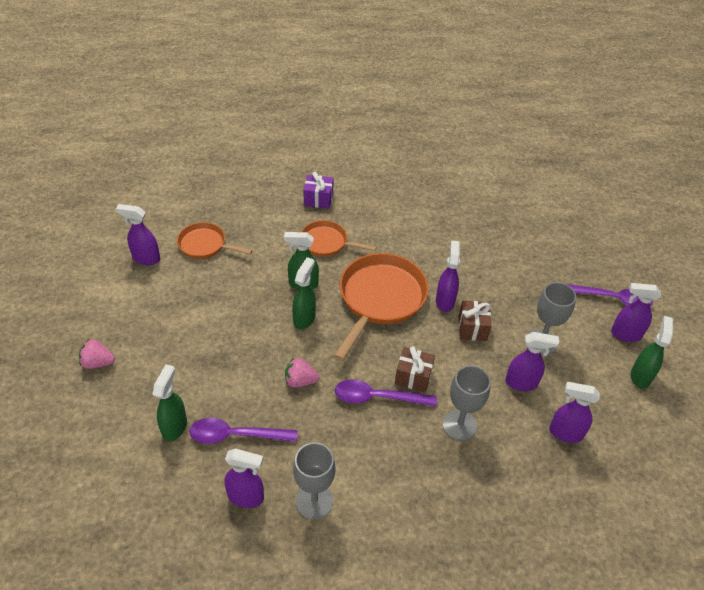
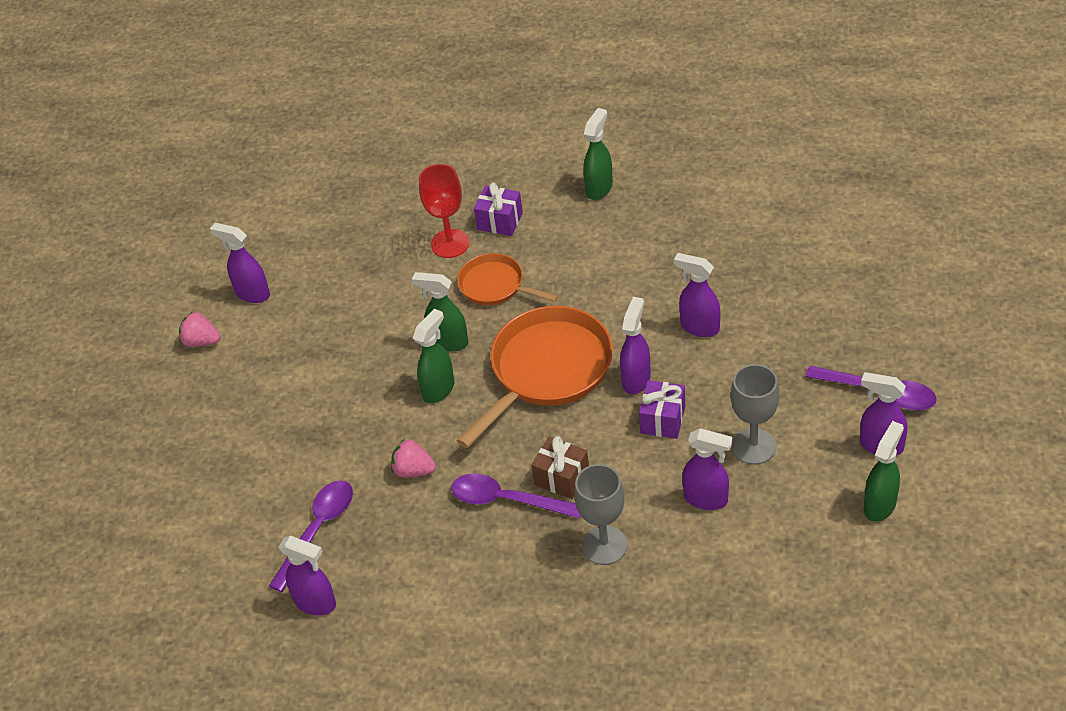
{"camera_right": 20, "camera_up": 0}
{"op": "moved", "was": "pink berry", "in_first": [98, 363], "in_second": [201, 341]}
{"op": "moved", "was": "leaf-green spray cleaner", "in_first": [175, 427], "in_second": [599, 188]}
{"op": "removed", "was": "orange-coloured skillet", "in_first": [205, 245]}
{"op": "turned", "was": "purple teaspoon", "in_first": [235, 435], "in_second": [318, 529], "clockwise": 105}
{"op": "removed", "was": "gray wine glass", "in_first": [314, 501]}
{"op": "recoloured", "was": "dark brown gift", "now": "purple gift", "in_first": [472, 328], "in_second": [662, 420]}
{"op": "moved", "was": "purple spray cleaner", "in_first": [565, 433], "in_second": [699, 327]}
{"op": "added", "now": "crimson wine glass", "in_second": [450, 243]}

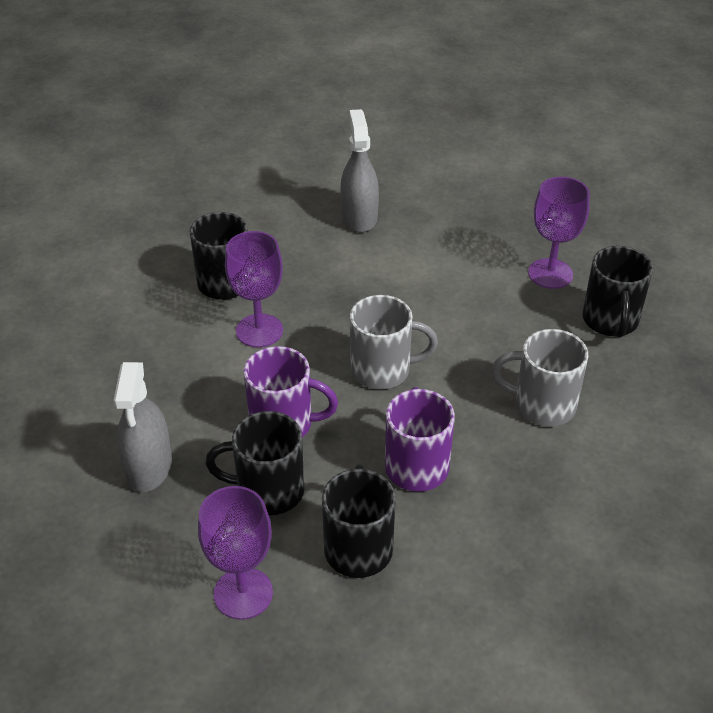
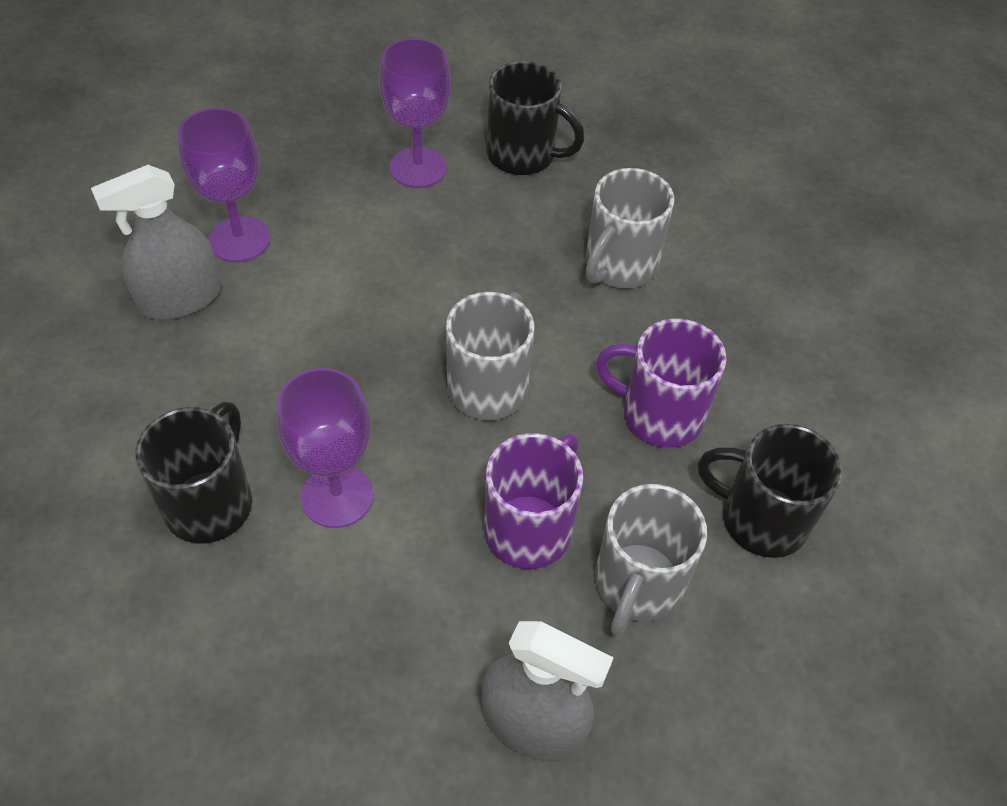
{"camera_right": -70, "camera_up": 10}
{"op": "moved", "was": "purple wine glass", "in_first": [243, 593], "in_second": [239, 239]}
{"op": "recoloured", "was": "black coffee mug", "now": "gray coffee mug", "in_first": [268, 491], "in_second": [637, 585]}
{"op": "turned", "was": "gray spray cleaner", "in_first": [359, 217], "in_second": [180, 298], "clockwise": -45}

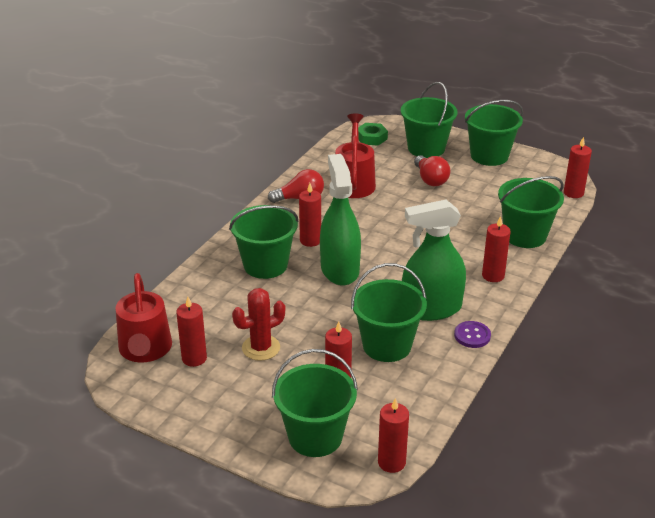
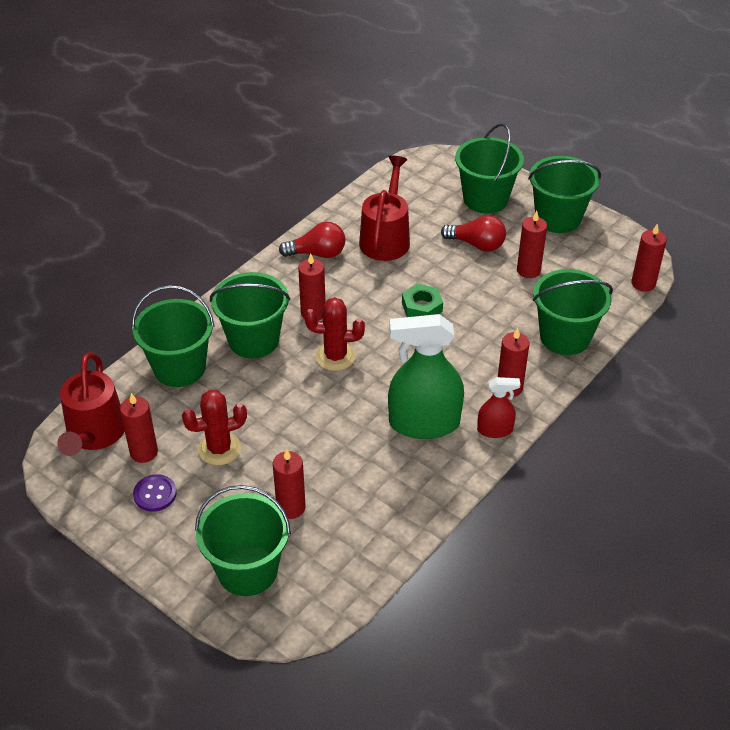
{"camera_right": 10, "camera_up": 10}
{"op": "replaced", "was": "leaf-green spray cleaner", "now": "crimson prickly plant", "in_first": [340, 269], "in_second": [335, 356]}
{"op": "moved", "was": "leaf-green sand bucket", "in_first": [387, 345], "in_second": [179, 368]}
{"op": "moved", "was": "leaf-green hexagon nut", "in_first": [371, 138], "in_second": [422, 307]}
{"op": "moved", "was": "crimson candle", "in_first": [391, 462], "in_second": [528, 270]}
{"op": "turned", "was": "crimson bulb", "in_first": [430, 179], "in_second": [477, 244], "clockwise": -60}
{"op": "moved", "was": "purple shirt button", "in_first": [472, 335], "in_second": [155, 494]}
{"op": "added", "now": "crimson spray cleaner", "in_second": [495, 430]}

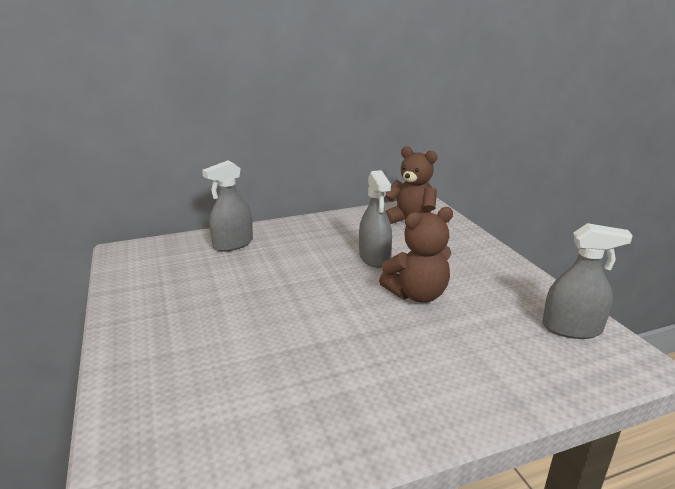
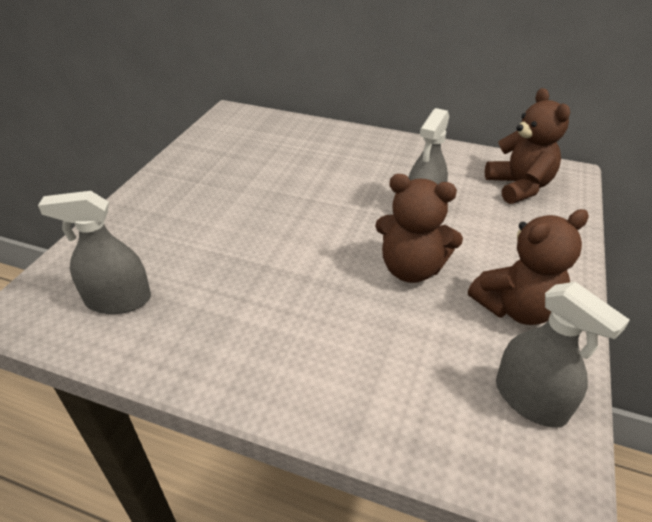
{"camera_right": 40, "camera_up": 15}
{"op": "moved", "was": "gray spray cleaner", "in_first": [233, 244], "in_second": [118, 300]}
{"op": "added", "now": "dark brown stuffed bear", "in_second": [516, 308]}

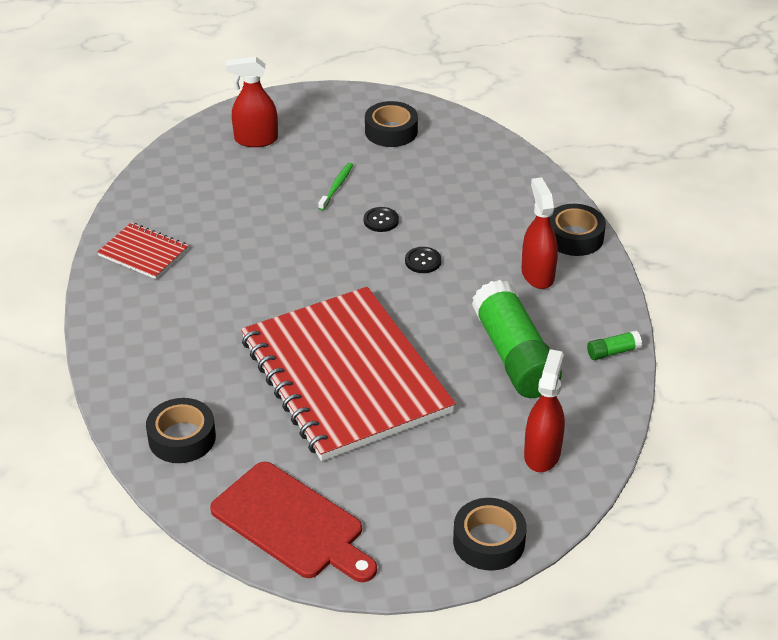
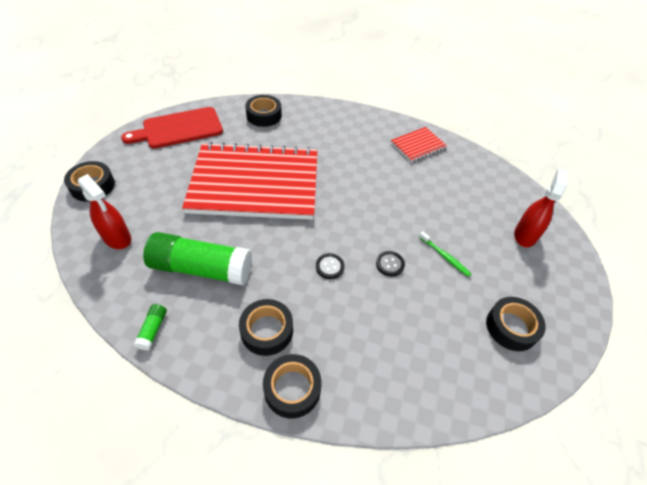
{"camera_right": 115, "camera_up": 10}
{"op": "replaced", "was": "crimson spray cleaner", "now": "black sticky tape", "in_first": [537, 274], "in_second": [267, 330]}

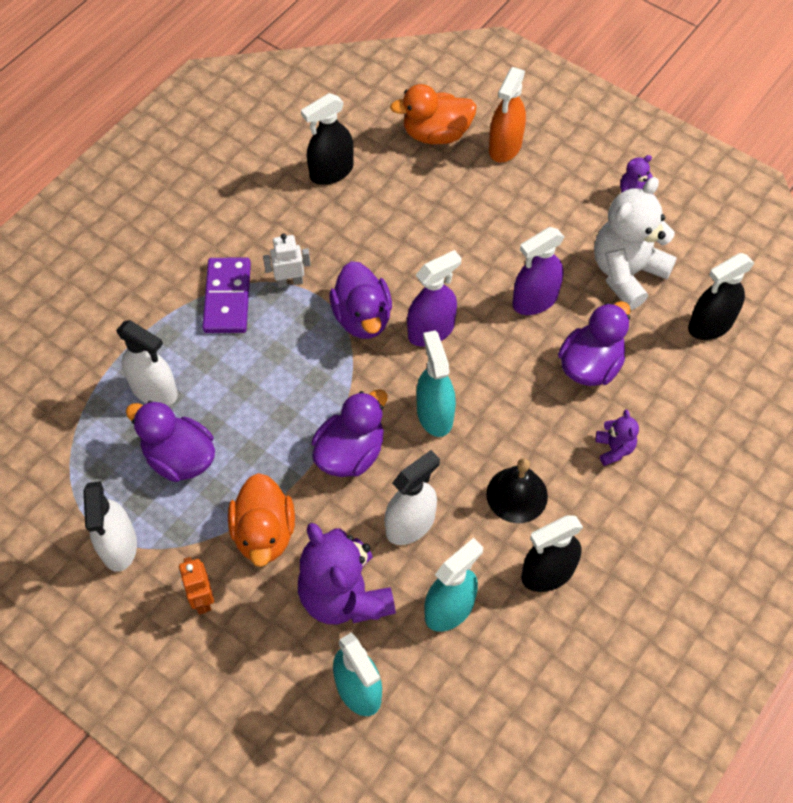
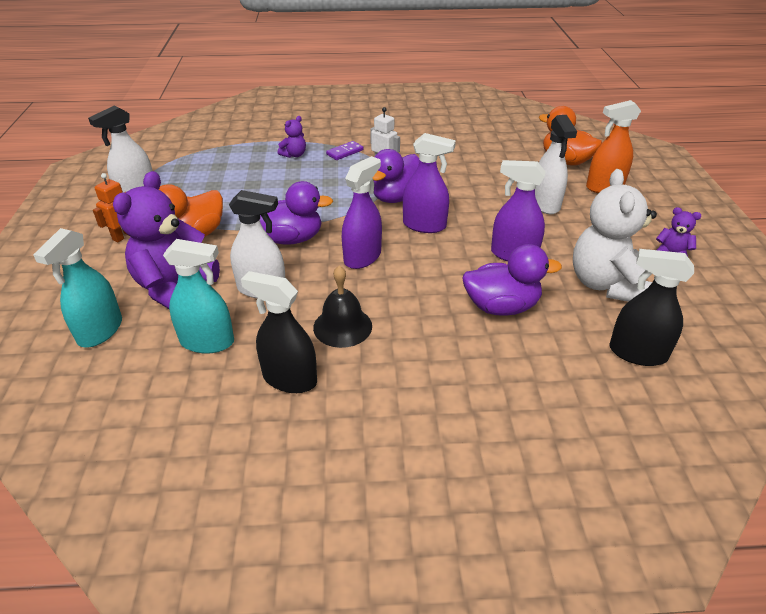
{"camera_right": 50, "camera_up": -20}
{"op": "moved", "was": "snow-white spray cleaner", "in_first": [154, 390], "in_second": [545, 204]}
{"op": "removed", "was": "purple duck", "in_first": [180, 458]}
{"op": "resized", "was": "purple domino piece", "in_first": [227, 298], "in_second": [345, 152], "ratio": 0.56}
{"op": "removed", "was": "black spray cleaner", "in_first": [331, 172]}
{"op": "recoloured", "was": "turquoise spray cleaner", "now": "purple spray cleaner", "in_first": [434, 414], "in_second": [362, 257]}
{"op": "turned", "was": "snow-white stuffed bear", "in_first": [626, 273], "in_second": [605, 284], "clockwise": -90}
{"op": "moved", "was": "purple stuffed bear", "in_first": [614, 449], "in_second": [294, 155]}

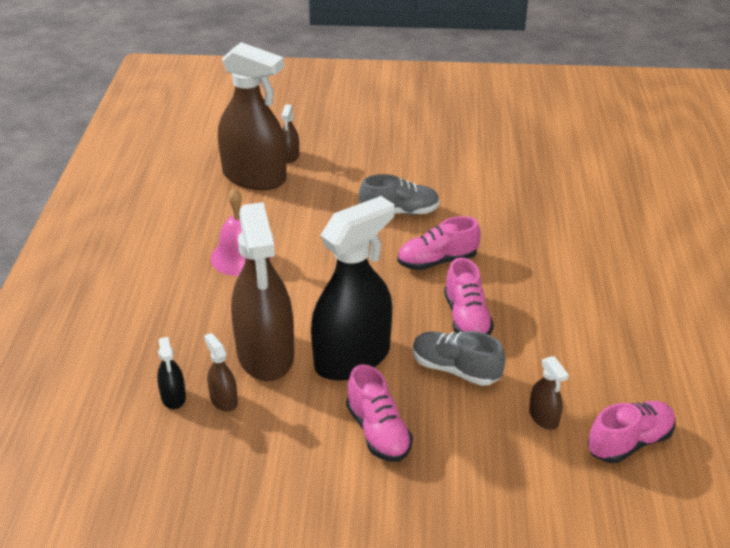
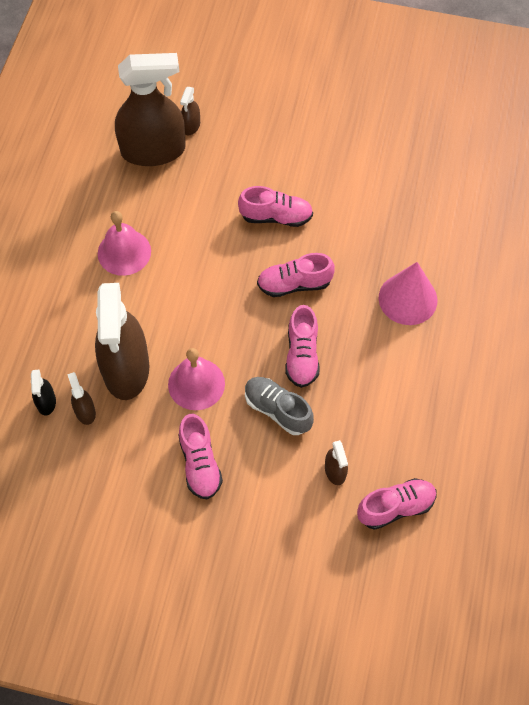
{"camera_right": 10, "camera_up": 25}
{"op": "turned", "was": "dark brown spray cleaner", "in_first": [254, 177], "in_second": [153, 150], "clockwise": -45}
{"op": "replaced", "was": "black spray cleaner", "now": "pink school bell", "in_first": [352, 358], "in_second": [196, 384]}
{"op": "recoloured", "was": "gray shoe", "now": "pink shoe", "in_first": [399, 212], "in_second": [276, 217]}
{"op": "added", "now": "pink cone shape", "in_second": [408, 299]}

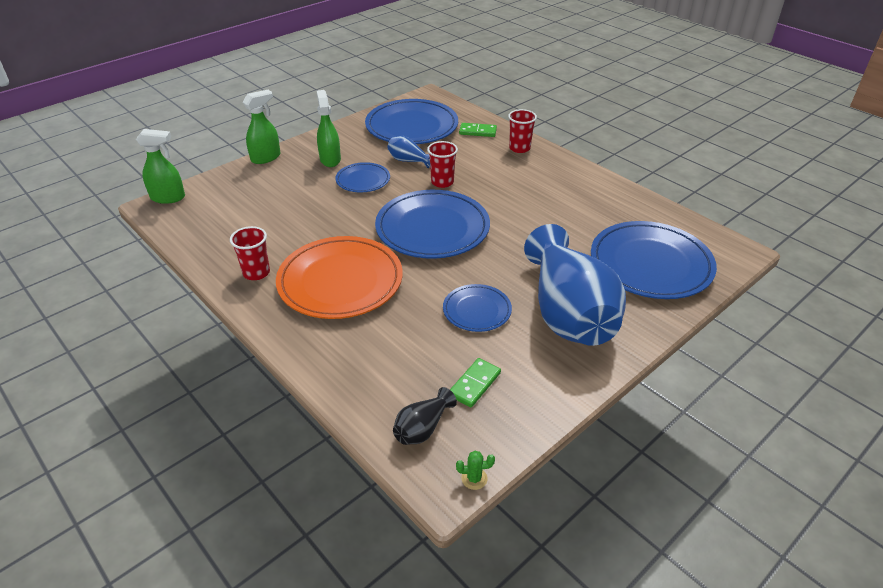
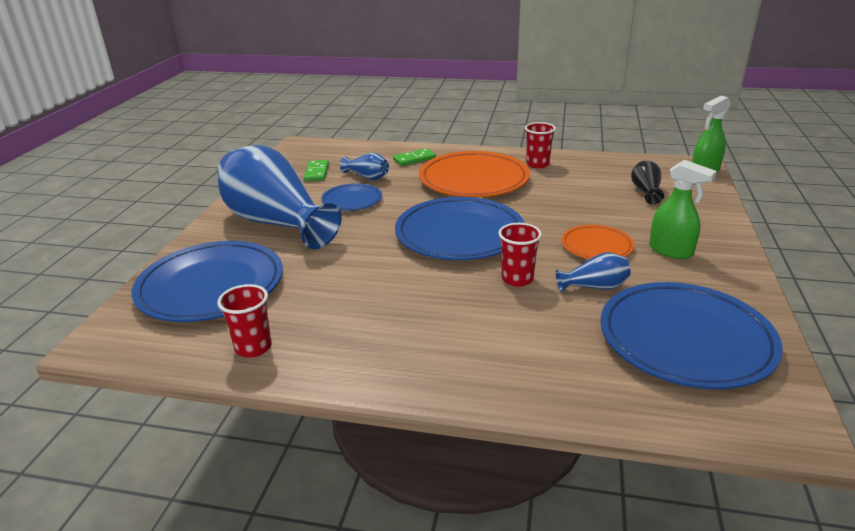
{"camera_right": 145, "camera_up": -10}
{"op": "removed", "was": "leaf-green spray cleaner", "in_first": [266, 157]}
{"op": "recoloured", "was": "blue plate", "now": "orange-coloured plate", "in_first": [363, 180], "in_second": [596, 246]}
{"op": "moved", "was": "black tall vase", "in_first": [422, 428], "in_second": [646, 191]}
{"op": "removed", "was": "leaf-green prickly plant", "in_first": [474, 478]}
{"op": "moved", "was": "leaf-green domino piece", "in_first": [477, 131], "in_second": [414, 159]}
{"op": "moved", "was": "crimson beaker", "in_first": [519, 148], "in_second": [253, 347]}
{"op": "added", "now": "blue tall vase", "in_second": [367, 177]}

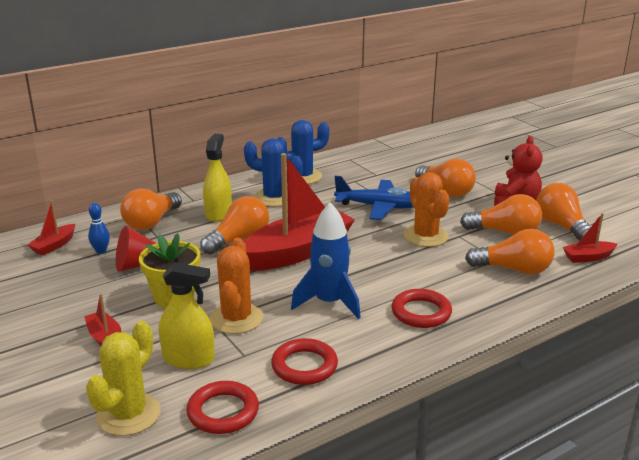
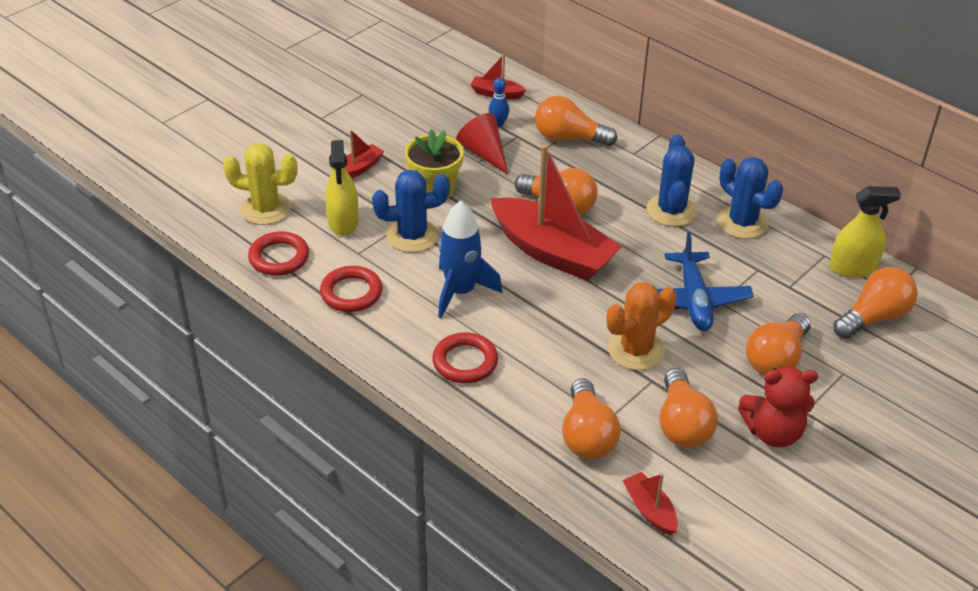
{"camera_right": 75, "camera_up": 15}
{"op": "moved", "was": "yellow spray cleaner", "in_first": [218, 213], "in_second": [853, 268]}
{"op": "recoloured", "was": "orange-coloured prickly plant", "now": "blue prickly plant", "in_first": [236, 318], "in_second": [412, 236]}
{"op": "moved", "was": "orange-coloured bulb", "in_first": [561, 226], "in_second": [873, 317]}

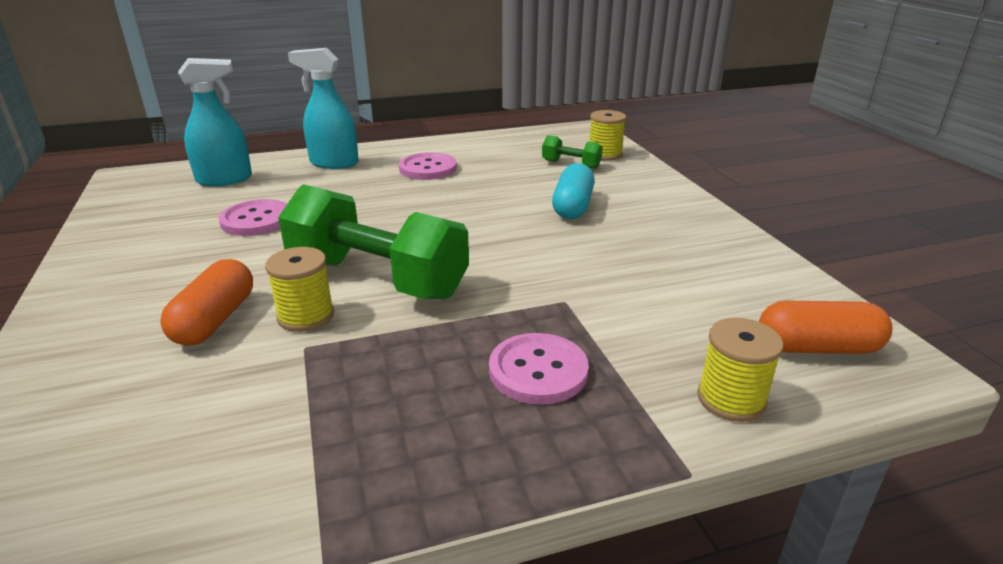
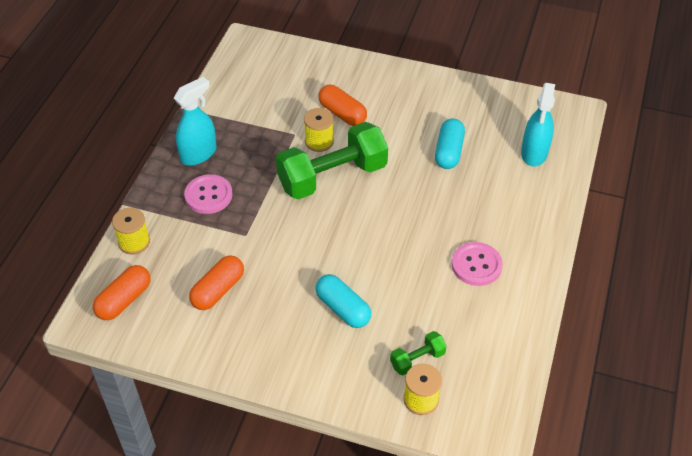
{"camera_right": 125, "camera_up": 20}
{"op": "replaced", "was": "pink shirt button", "now": "turquoise pill shape", "in_first": [256, 220], "in_second": [448, 152]}
{"op": "moved", "was": "turquoise spray cleaner", "in_first": [333, 163], "in_second": [199, 154]}
{"op": "added", "now": "orange-coloured pill shape", "in_second": [218, 290]}

